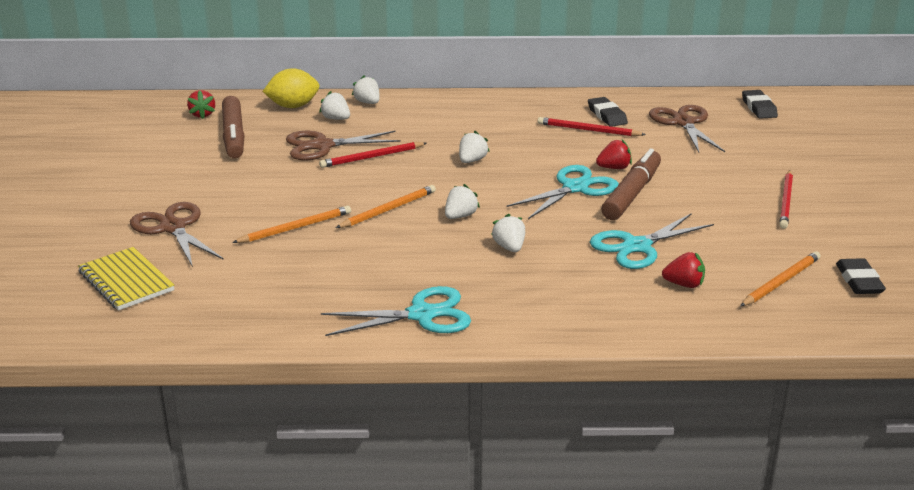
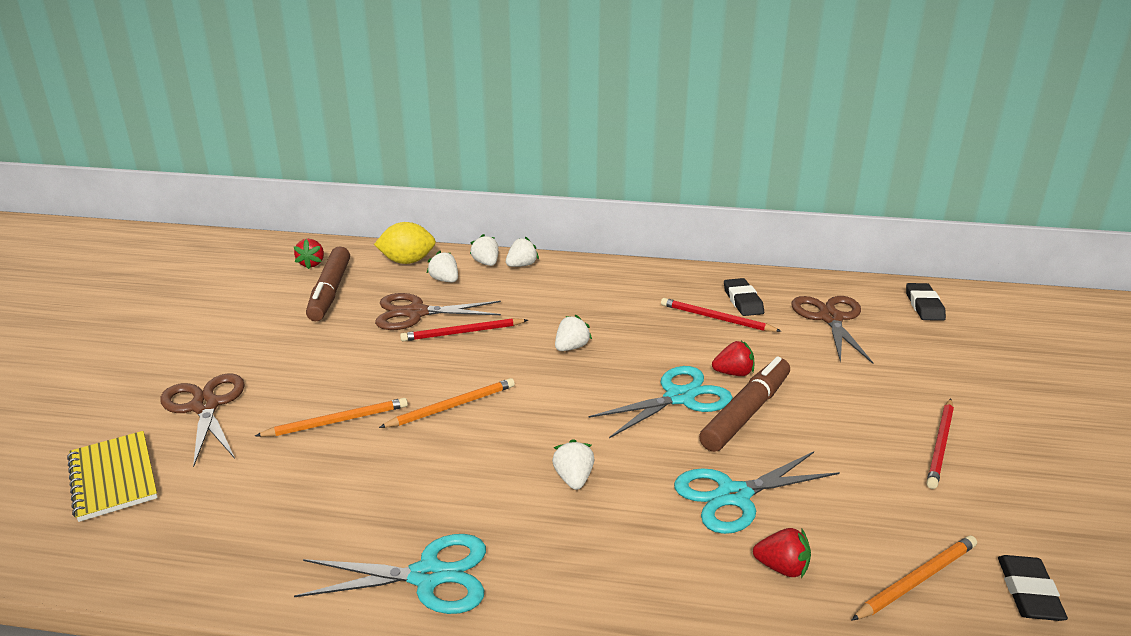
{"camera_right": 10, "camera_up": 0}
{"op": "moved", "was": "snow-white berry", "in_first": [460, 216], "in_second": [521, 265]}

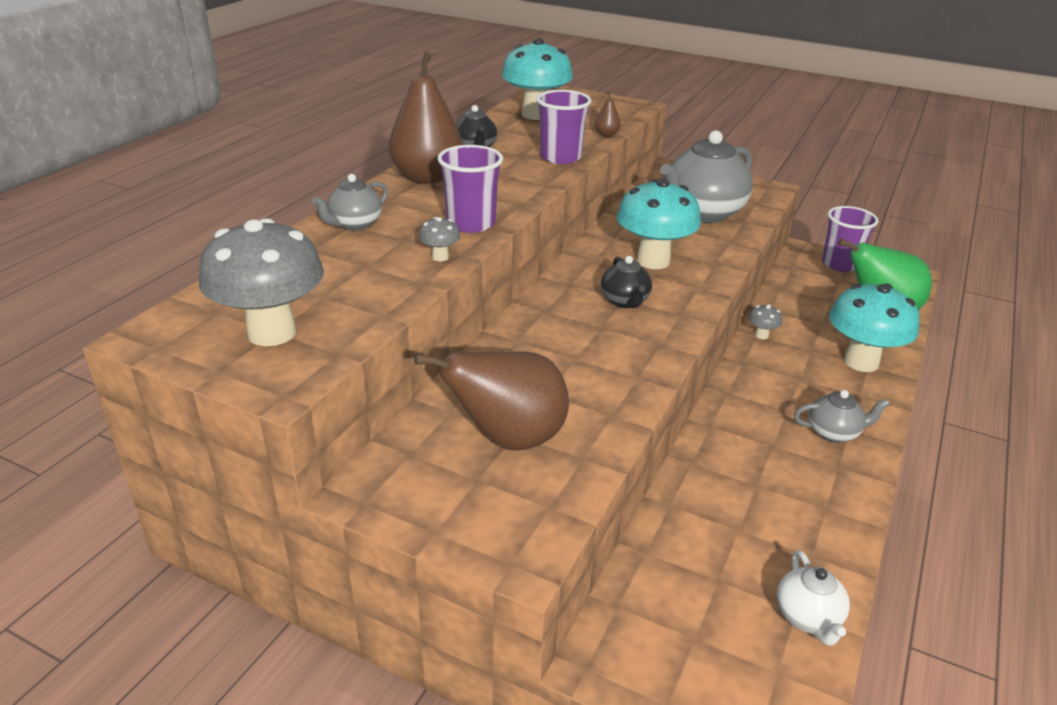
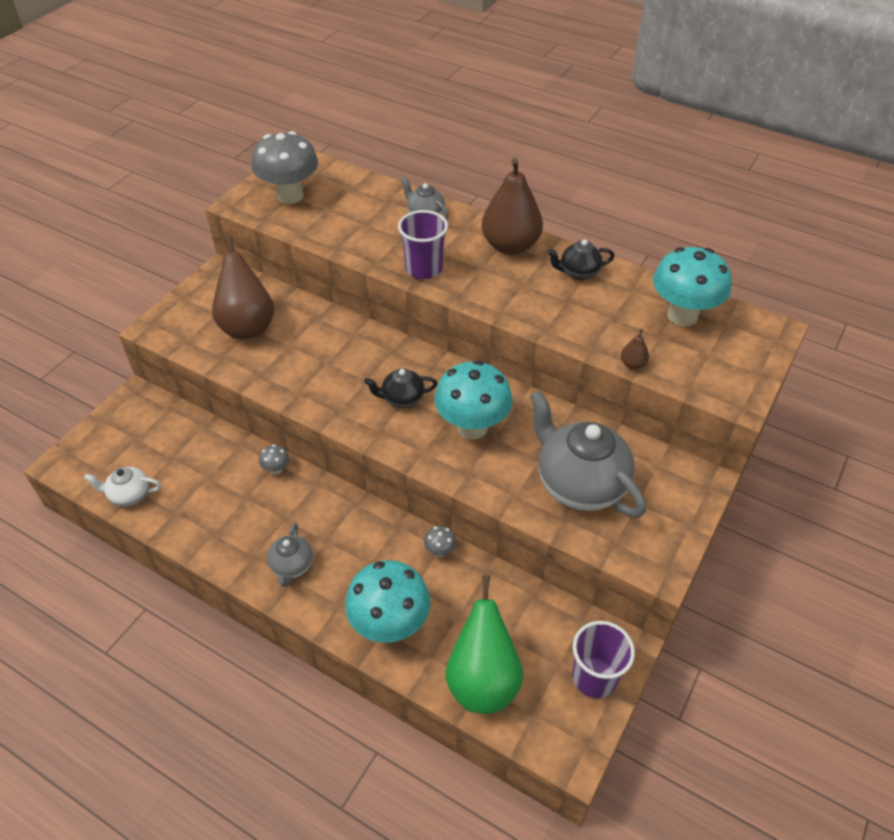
{"camera_right": 95, "camera_up": 15}
{"op": "moved", "was": "gray fungus", "in_first": [440, 257], "in_second": [276, 469]}
{"op": "removed", "was": "purple beaker", "in_first": [560, 157]}

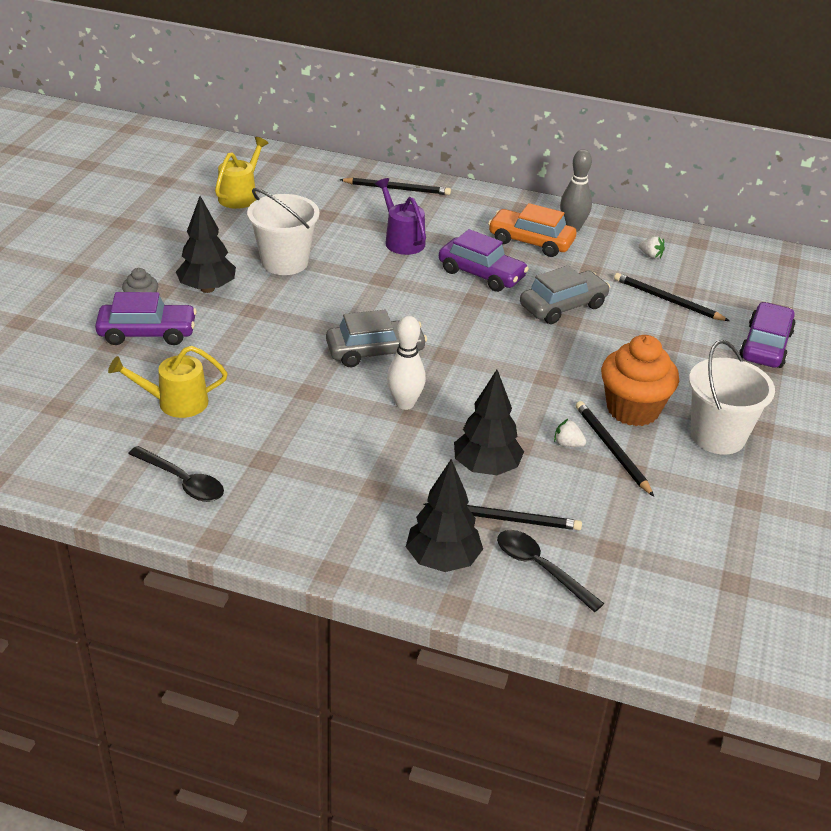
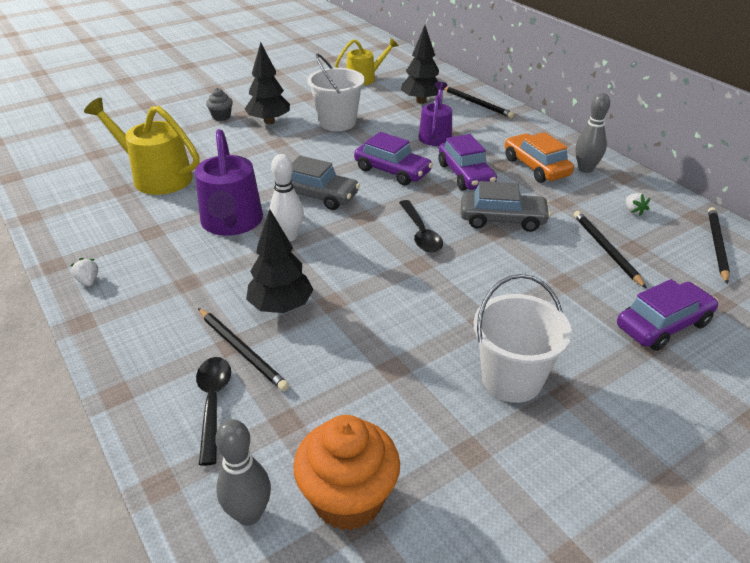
{"camera_right": 40, "camera_up": 0}
{"op": "moved", "was": "purple toy car", "in_first": [147, 333], "in_second": [392, 171]}
{"op": "resized", "was": "yellow watering pot", "in_first": [175, 402], "in_second": [155, 176], "ratio": 1.54}
{"op": "moved", "was": "black teaspoon", "in_first": [183, 482], "in_second": [421, 233]}
{"op": "moved", "was": "black toy tree", "in_first": [443, 560], "in_second": [421, 101]}
{"op": "moved", "was": "snow-white berry", "in_first": [567, 444], "in_second": [88, 281]}
{"op": "moved", "was": "black pencil", "in_first": [611, 449], "in_second": [717, 245]}
{"op": "moved", "was": "orange-coloured cupcake", "in_first": [633, 409], "in_second": [348, 499]}
{"op": "added", "now": "purple watering pot", "in_second": [231, 223]}
{"op": "added", "now": "gray skittle", "in_second": [249, 514]}

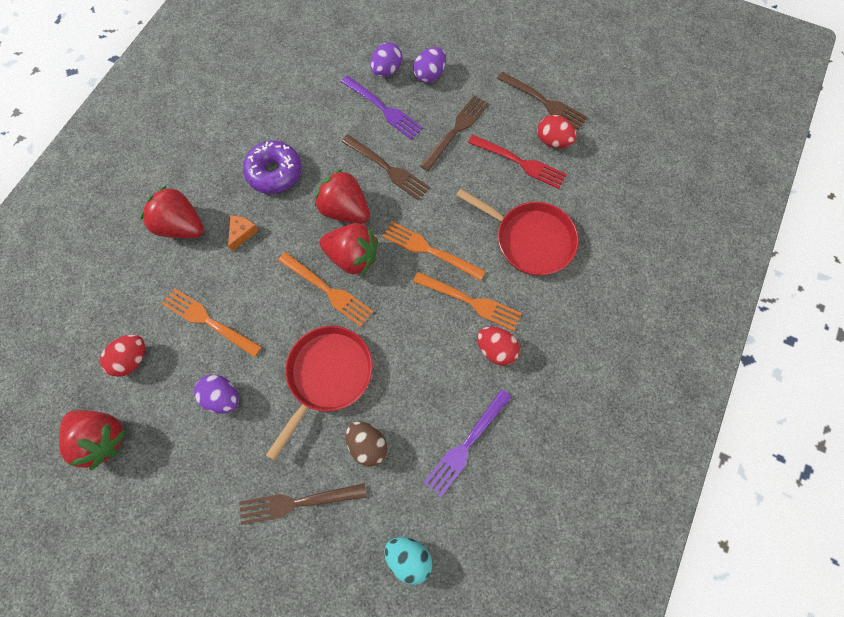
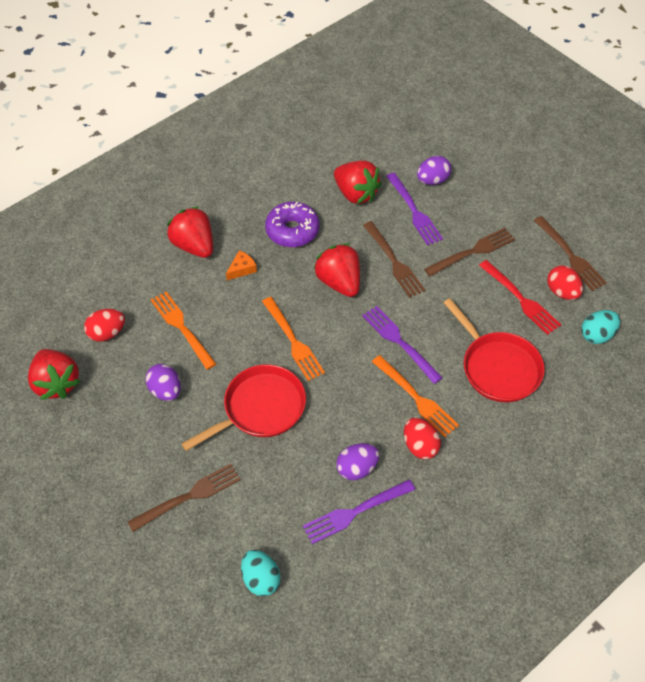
{"camera_right": 25, "camera_up": -15}
{"op": "turned", "was": "dark brown table fork", "in_first": [298, 502], "in_second": [188, 496], "clockwise": 135}
{"op": "moved", "was": "crimson berry", "in_first": [352, 257], "in_second": [356, 194]}
{"op": "removed", "was": "dark brown egg shape", "in_first": [367, 445]}
{"op": "recoloured", "was": "orange-coloured table fork", "now": "purple table fork", "in_first": [429, 250], "in_second": [399, 342]}
{"op": "moved", "was": "purple egg shape", "in_first": [429, 75], "in_second": [357, 468]}
{"op": "added", "now": "turquoise egg shape", "in_second": [597, 335]}

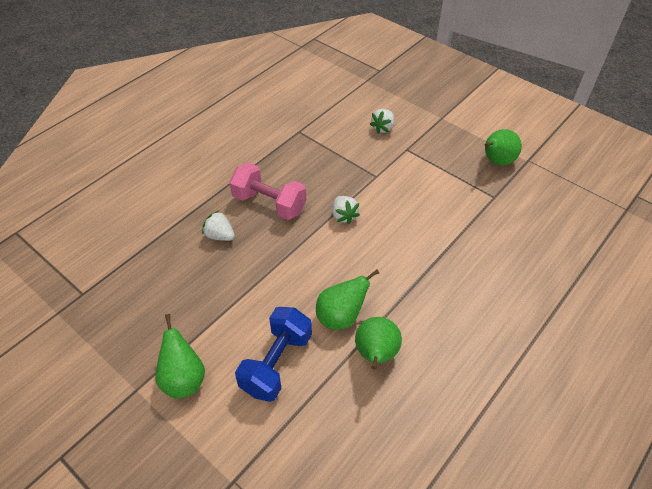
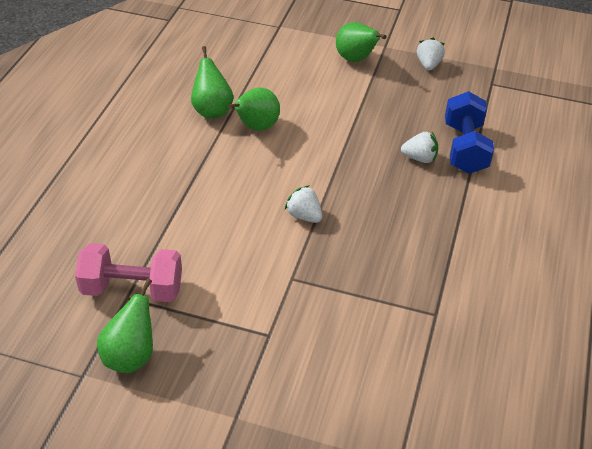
{"camera_right": 155, "camera_up": -5}
{"op": "moved", "was": "pink dumbbell", "in_first": [269, 204], "in_second": [132, 289]}
{"op": "moved", "was": "blue dumbbell", "in_first": [276, 363], "in_second": [464, 148]}
{"op": "moved", "was": "snow-white berry", "in_first": [383, 128], "in_second": [428, 65]}

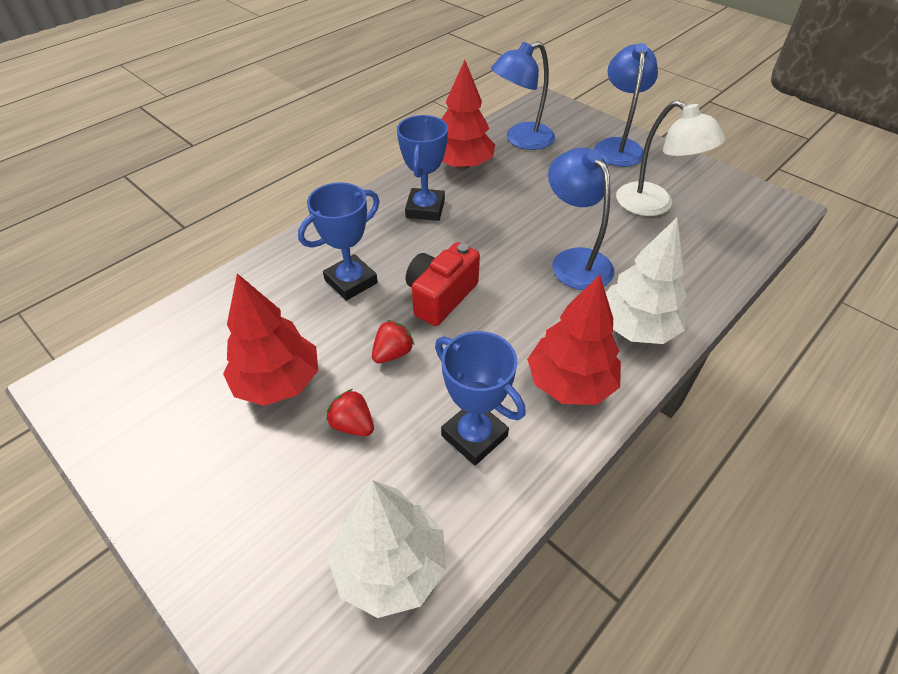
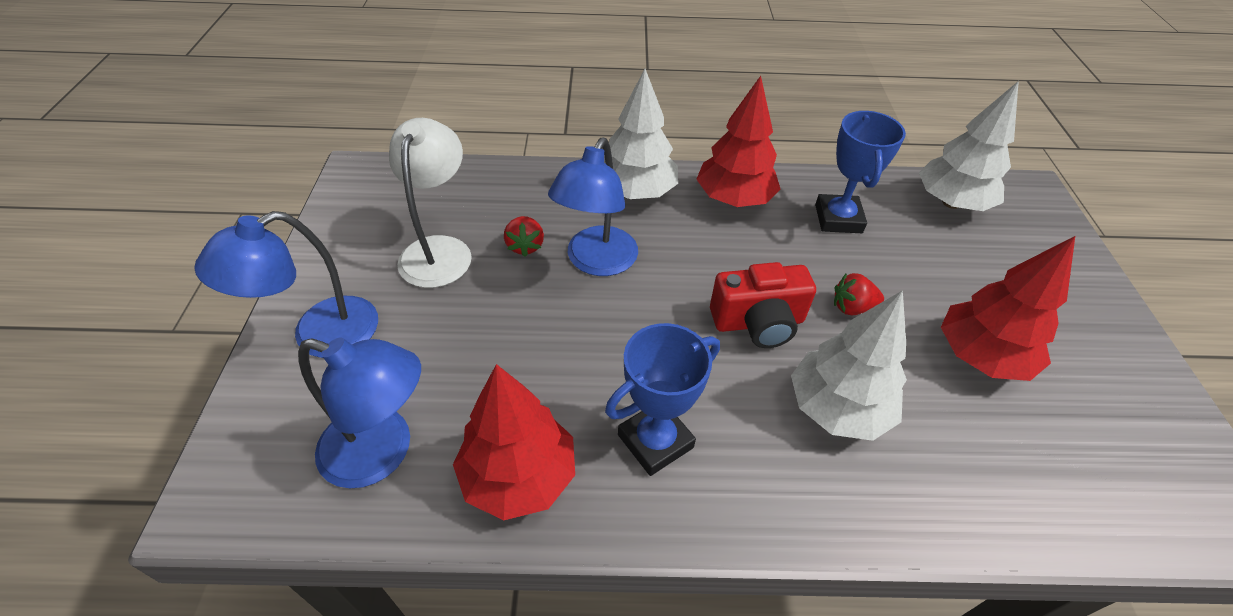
{"camera_right": -135, "camera_up": 0}
{"op": "replaced", "was": "blue trophy", "now": "snow-white toy tree", "in_first": [351, 281], "in_second": [837, 408]}
{"op": "moved", "was": "crimson berry", "in_first": [353, 424], "in_second": [525, 246]}

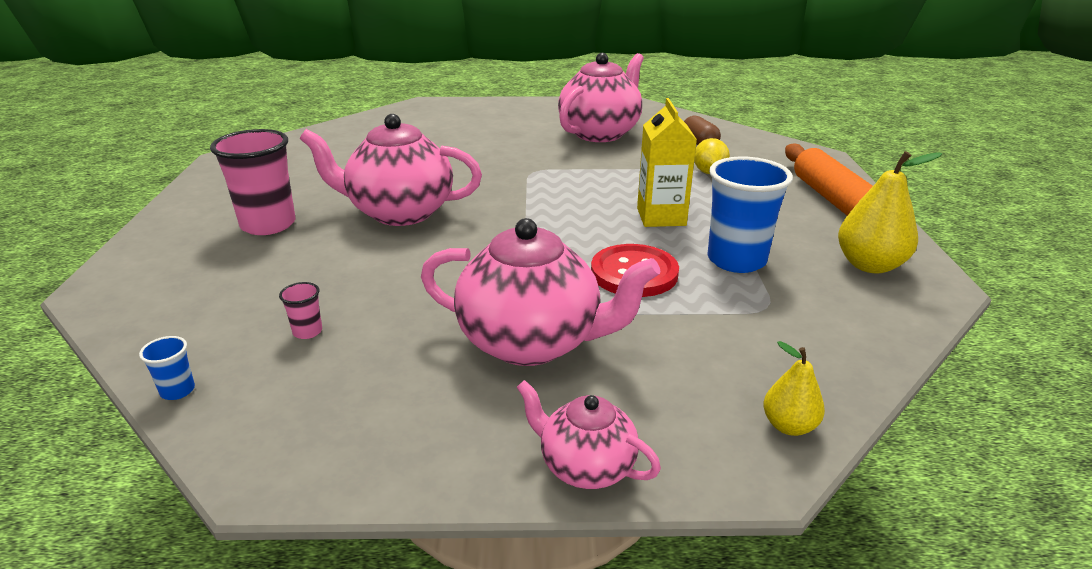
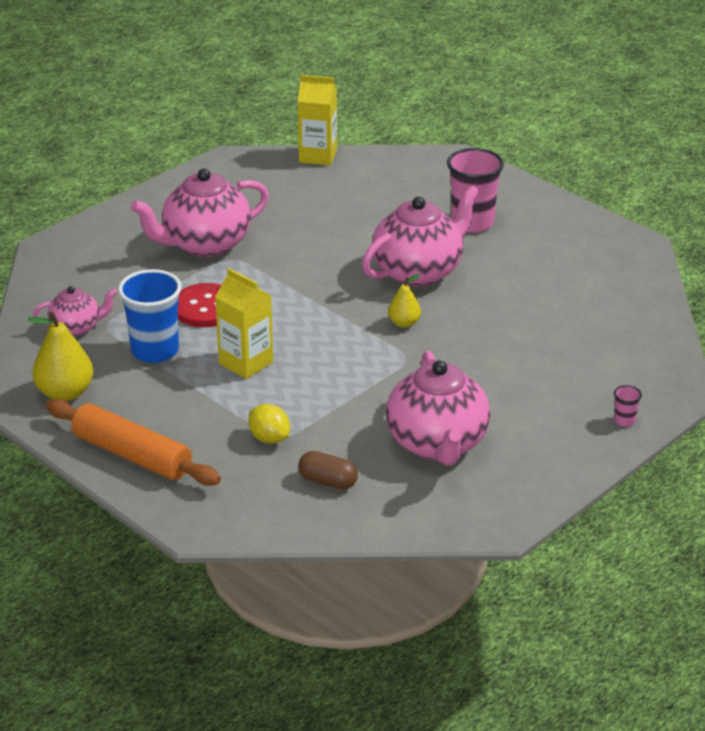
{"camera_right": 135, "camera_up": 5}
{"op": "replaced", "was": "blue beaker", "now": "yellow carton", "in_first": [177, 391], "in_second": [318, 156]}
{"op": "moved", "was": "pink beaker", "in_first": [307, 332], "in_second": [624, 421]}
{"op": "moved", "was": "pink tea pot", "in_first": [585, 466], "in_second": [77, 327]}
{"op": "moved", "was": "yellow toy pear", "in_first": [789, 426], "in_second": [404, 323]}

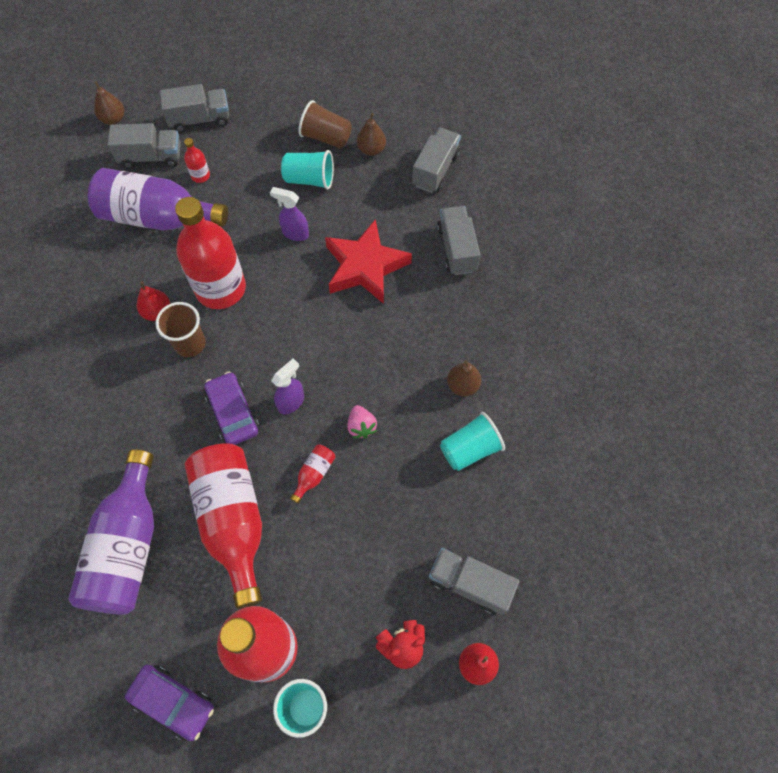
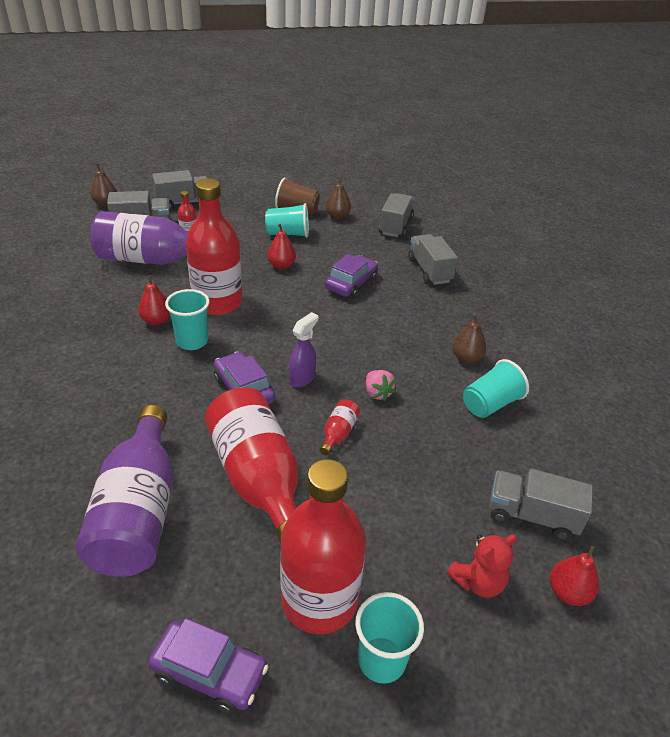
{"camera_right": -10, "camera_up": -25}
{"op": "recoloured", "was": "dark brown beaker", "now": "turquoise beaker", "in_first": [190, 344], "in_second": [192, 341]}
{"op": "replaced", "was": "purple spray cleaner", "now": "crimson toy pear", "in_first": [295, 233], "in_second": [281, 265]}
{"op": "replaced", "was": "crimson five-pointed star", "now": "purple toy car", "in_first": [365, 267], "in_second": [351, 284]}

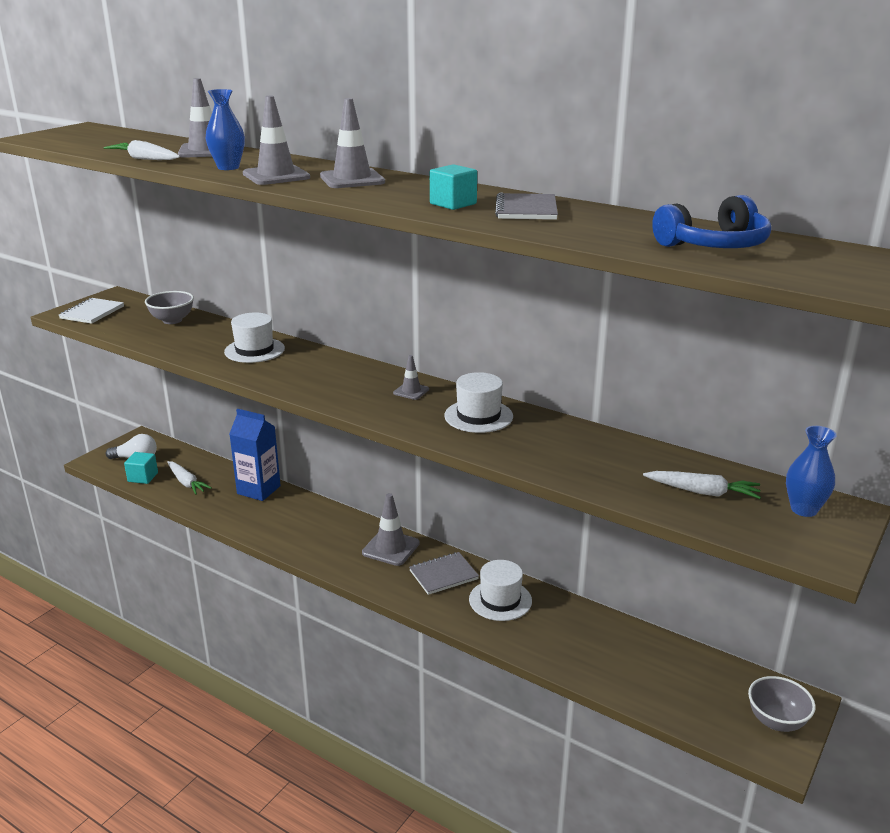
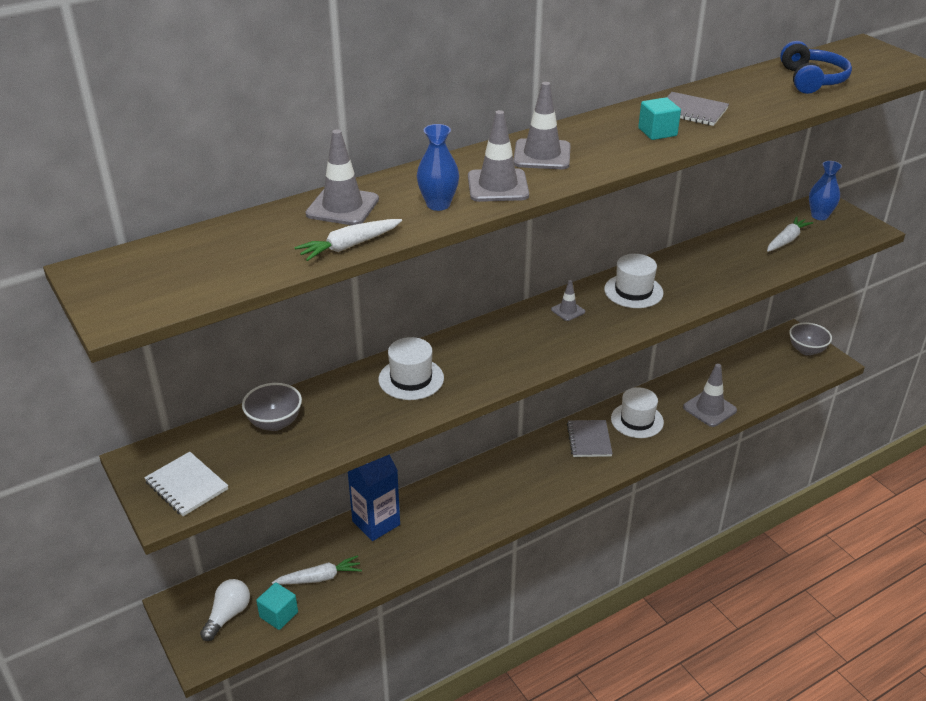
{"camera_right": -65, "camera_up": 10}
{"op": "moved", "was": "gray safety cone", "in_first": [391, 548], "in_second": [709, 409]}

